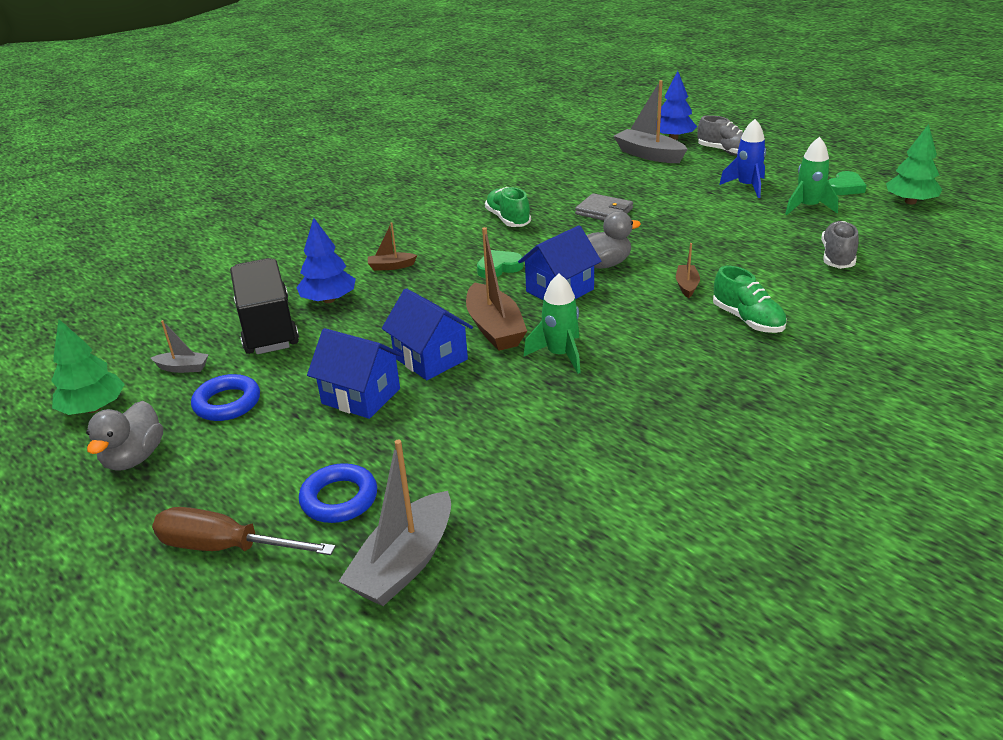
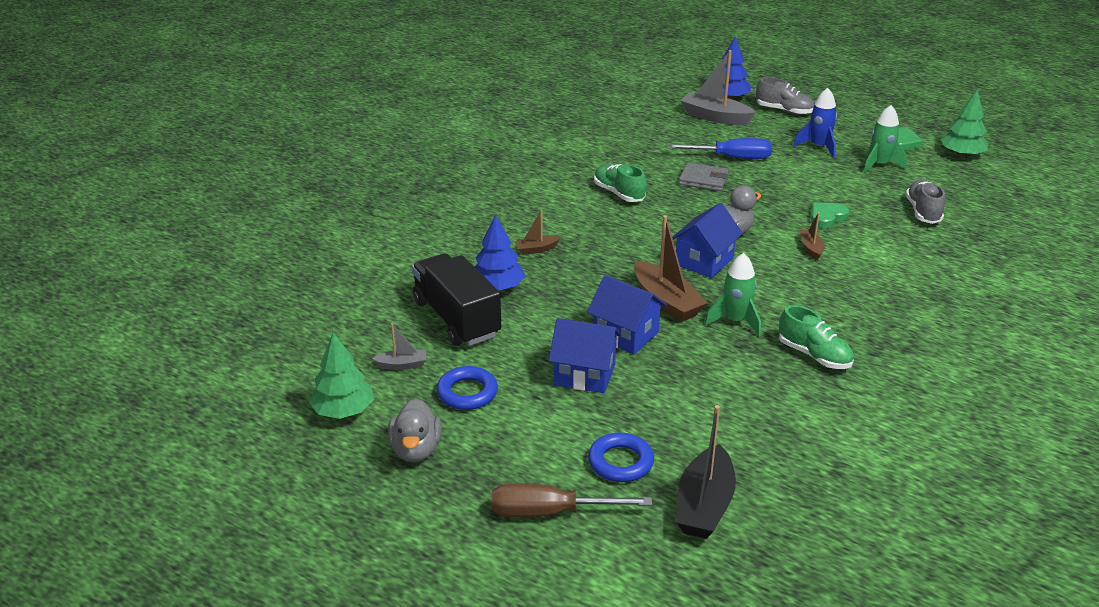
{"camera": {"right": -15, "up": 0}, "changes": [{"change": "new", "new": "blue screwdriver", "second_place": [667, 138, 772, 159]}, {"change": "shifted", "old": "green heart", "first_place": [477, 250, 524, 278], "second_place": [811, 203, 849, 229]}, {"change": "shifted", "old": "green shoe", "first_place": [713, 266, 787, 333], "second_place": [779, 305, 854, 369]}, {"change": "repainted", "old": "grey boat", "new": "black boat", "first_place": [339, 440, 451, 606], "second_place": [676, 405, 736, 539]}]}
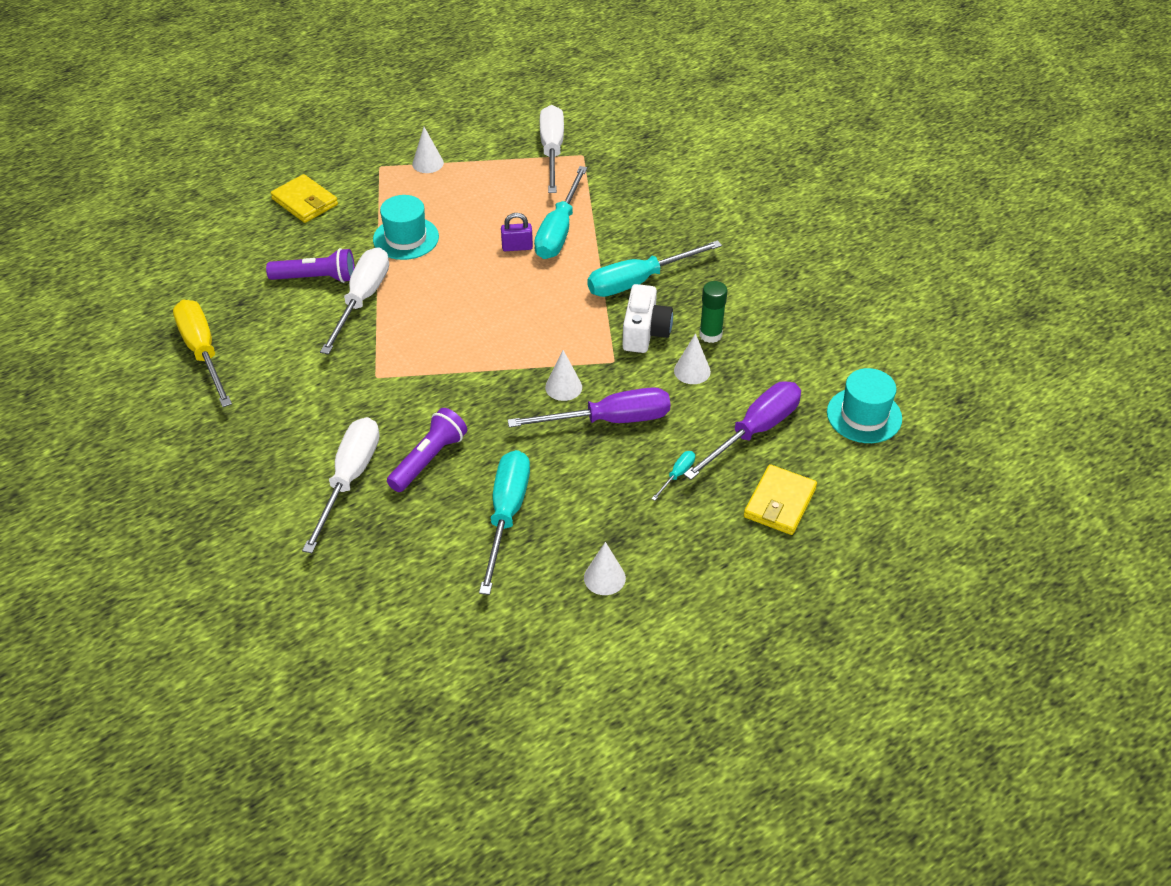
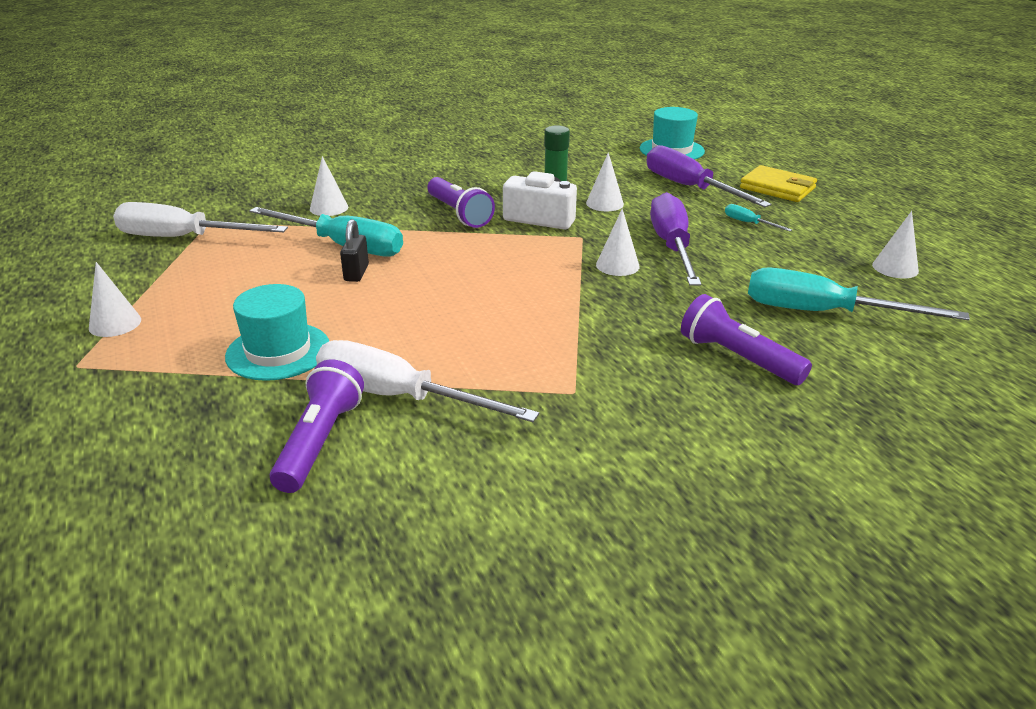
{"camera": {"right": -80, "up": -15}, "changes": [{"change": "gone", "old": "yellow screwdriver", "first_place": [173, 300, 232, 407]}, {"change": "gone", "old": "yellow wallet", "first_place": [271, 174, 338, 223]}, {"change": "gone", "old": "white screwdriver", "first_place": [302, 417, 380, 553]}, {"change": "new", "new": "white cone", "second_place": [310, 156, 348, 216]}, {"change": "swapped", "old": "turquoise screwdriver", "new": "purple flashlight", "first_place": [587, 240, 722, 297], "second_place": [428, 177, 495, 228]}, {"change": "repainted", "old": "purple padlock", "new": "black padlock", "first_place": [501, 213, 533, 251], "second_place": [340, 219, 369, 282]}]}
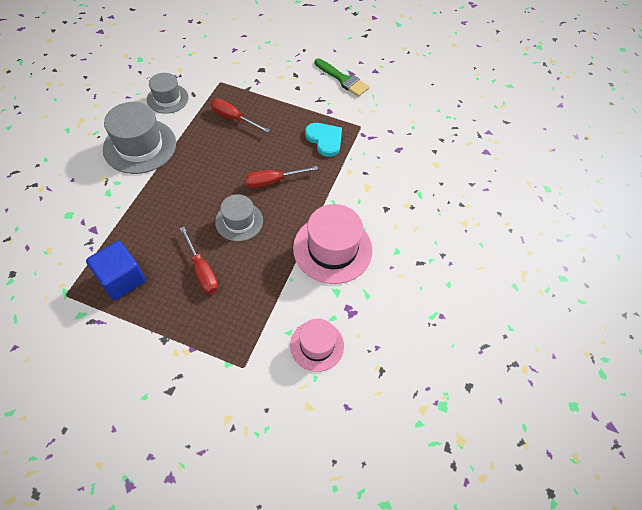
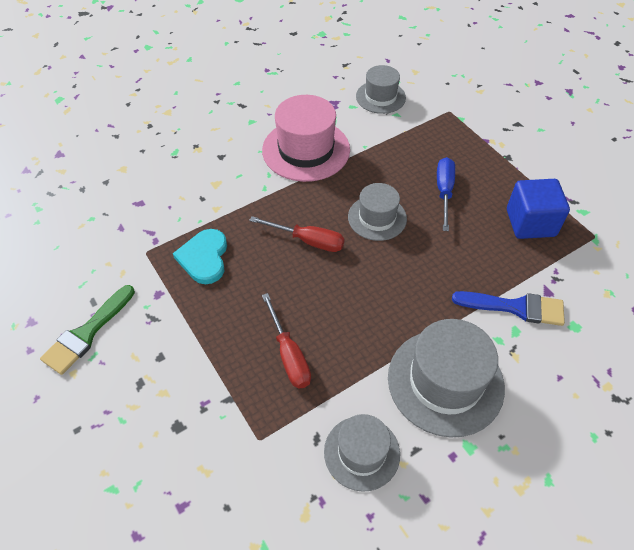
{"camera": {"right": -140, "up": -5}, "changes": [{"change": "new", "new": "blue brush", "second_place": [452, 291, 565, 326]}, {"change": "repainted", "old": "red screwdriver", "new": "blue screwdriver", "first_place": [180, 227, 218, 294], "second_place": [437, 157, 455, 231]}, {"change": "repainted", "old": "pink hat", "new": "grey hat", "first_place": [290, 318, 344, 372], "second_place": [356, 65, 406, 114]}, {"change": "rotated", "old": "green brush", "first_place": [315, 58, 370, 97], "second_place": [40, 285, 135, 375], "degrees": -135}]}
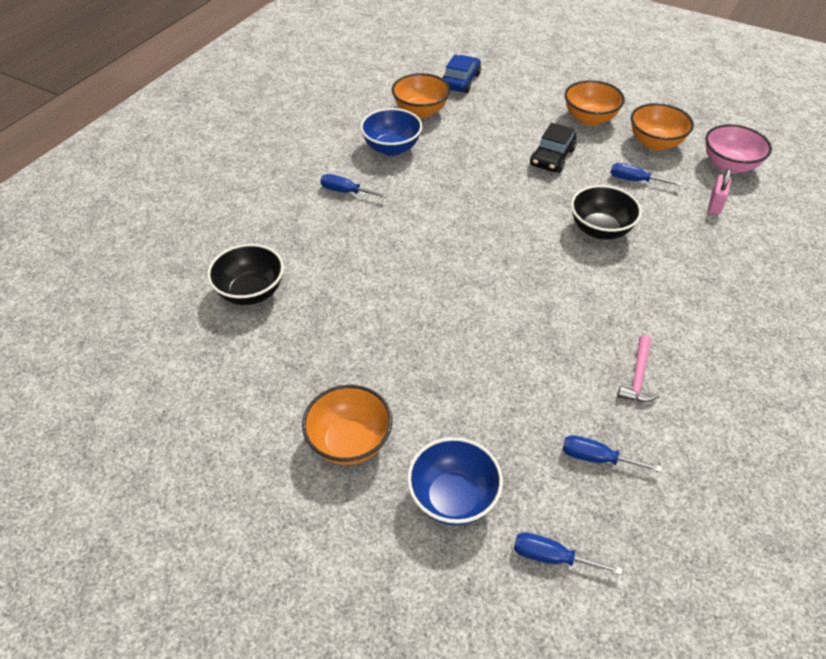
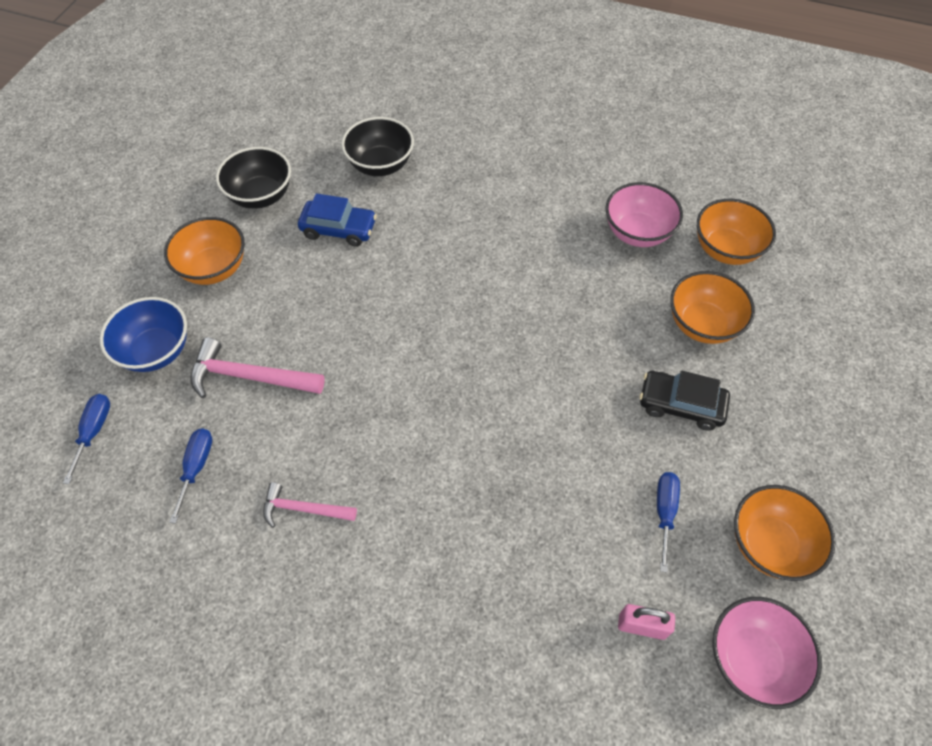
{"camera": {"right": 80, "up": 10}, "changes": [{"change": "gone", "old": "blue screwdriver", "first_place": [320, 174, 388, 198]}, {"change": "new", "new": "pink hammer", "second_place": [191, 337, 325, 398]}, {"change": "shifted", "old": "blue car", "first_place": [442, 55, 481, 93], "second_place": [298, 193, 377, 247]}, {"change": "shifted", "old": "orange bowl", "first_place": [565, 80, 625, 126], "second_place": [670, 271, 755, 344]}, {"change": "shifted", "old": "black bowl", "first_place": [571, 185, 642, 240], "second_place": [216, 147, 291, 209]}, {"change": "repainted", "old": "blue bowl", "new": "pink bowl", "first_place": [360, 108, 422, 156], "second_place": [605, 182, 683, 247]}]}
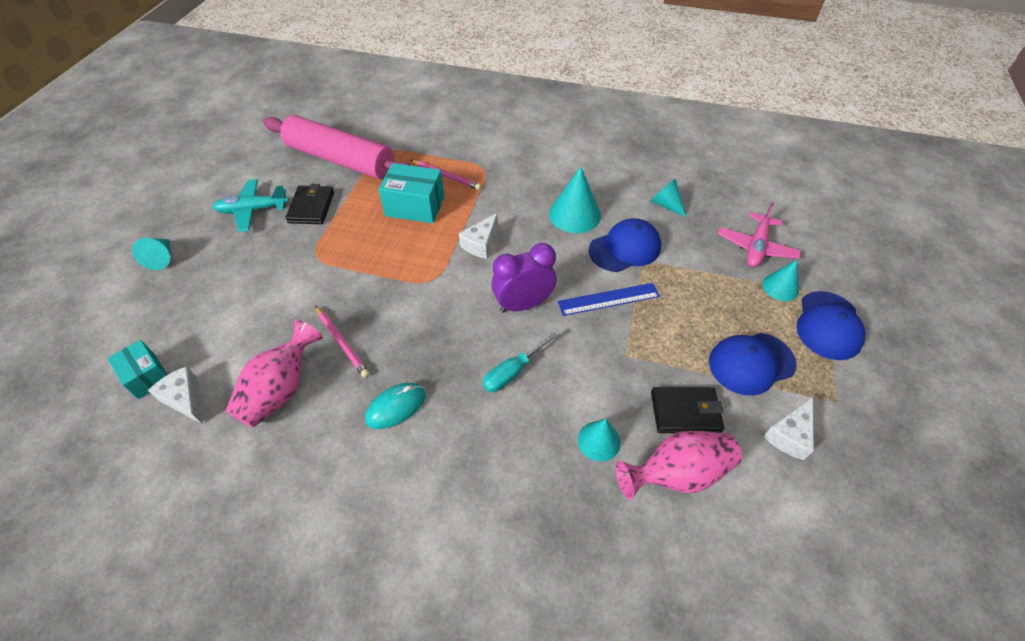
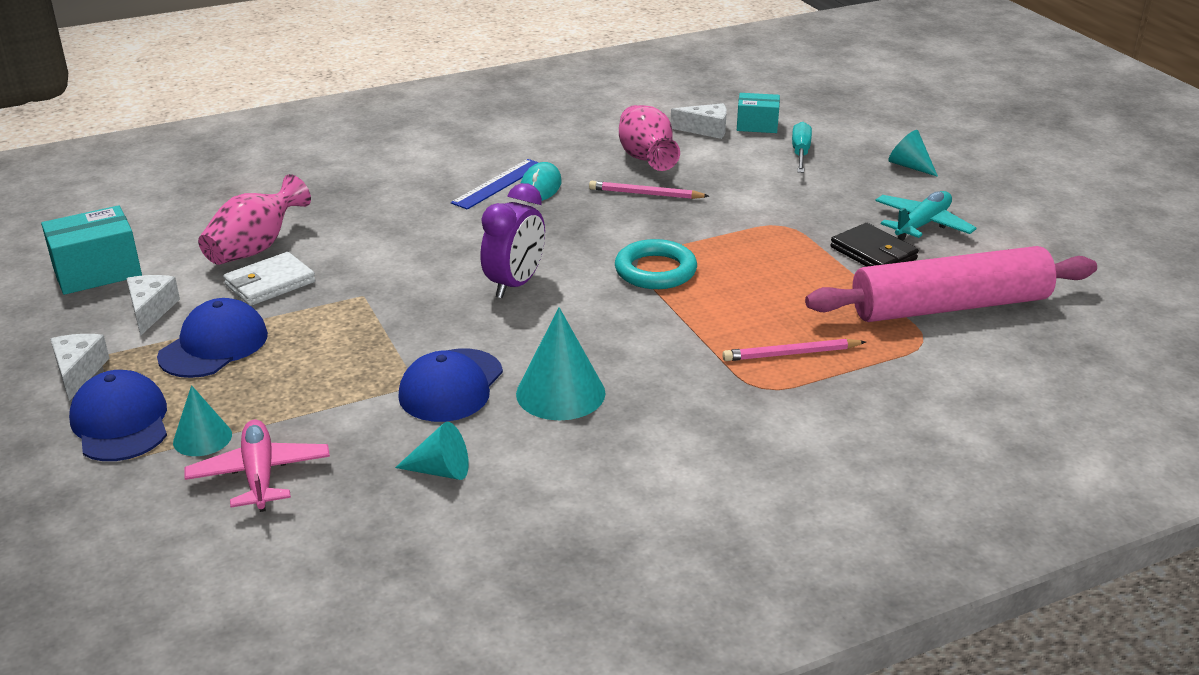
{"camera": {"right": 140, "up": -20}, "changes": [{"change": "gone", "old": "turquoise cone", "first_place": [578, 419, 621, 462]}, {"change": "new", "new": "turquoise ring", "second_place": [615, 239, 697, 289]}, {"change": "shifted", "old": "turquoise box", "first_place": [378, 163, 444, 223], "second_place": [41, 205, 142, 295]}, {"change": "shifted", "old": "white cheese", "first_place": [459, 213, 498, 259], "second_place": [50, 334, 110, 401]}, {"change": "shifted", "old": "turquoise screwdriver", "first_place": [483, 330, 561, 392], "second_place": [792, 122, 812, 173]}, {"change": "shifted", "old": "blue ruler", "first_place": [558, 283, 660, 316], "second_place": [451, 159, 539, 210]}, {"change": "repainted", "old": "black wallet", "new": "white wallet", "first_place": [651, 387, 724, 433], "second_place": [223, 252, 315, 306]}]}
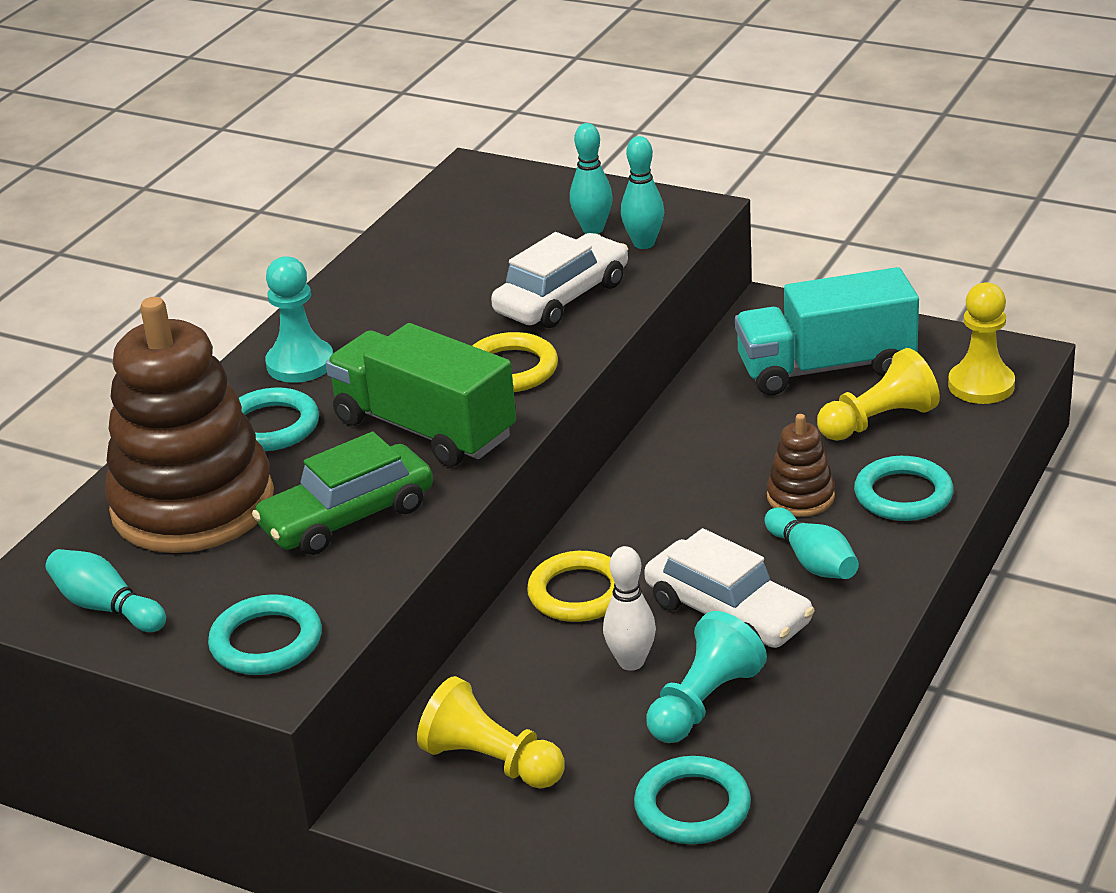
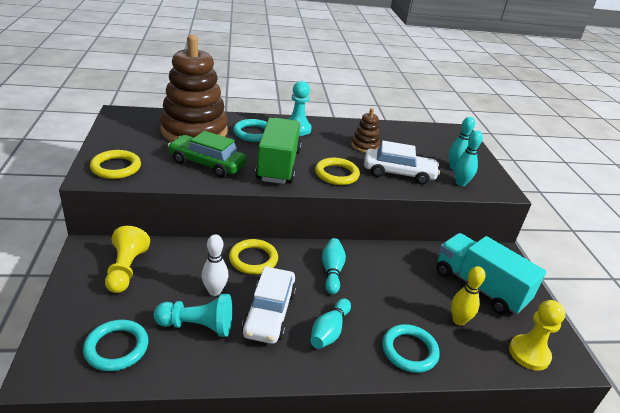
{"camera": {"right": 50, "up": 0}, "changes": [{"change": "shifted", "old": "turquoise bowling pin", "first_place": [45, 549, 166, 632], "second_place": [322, 238, 346, 294]}, {"change": "shifted", "old": "brown stacking toy", "first_place": [767, 414, 835, 517], "second_place": [351, 108, 380, 153]}, {"change": "swapped", "old": "yellow pawn", "new": "yellow bowling pin", "first_place": [817, 348, 940, 441], "second_place": [451, 266, 486, 326]}, {"change": "repainted", "old": "turquoise ring", "new": "yellow ring", "first_place": [208, 594, 322, 675], "second_place": [90, 150, 141, 179]}]}
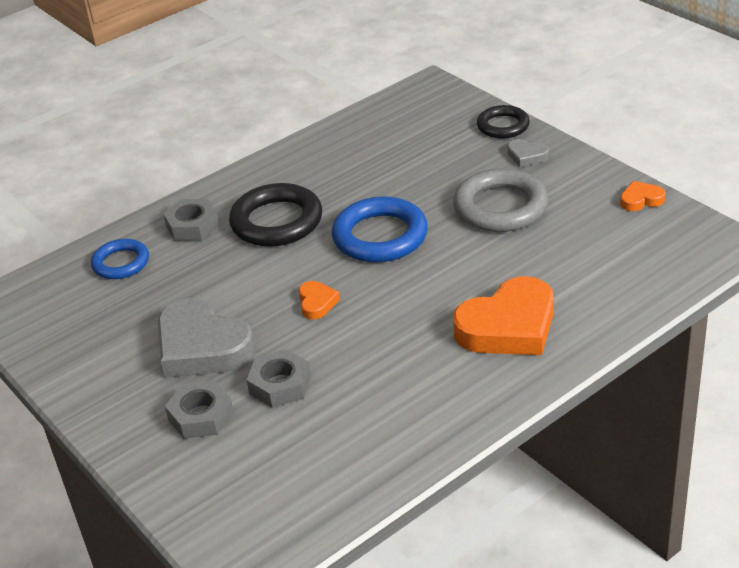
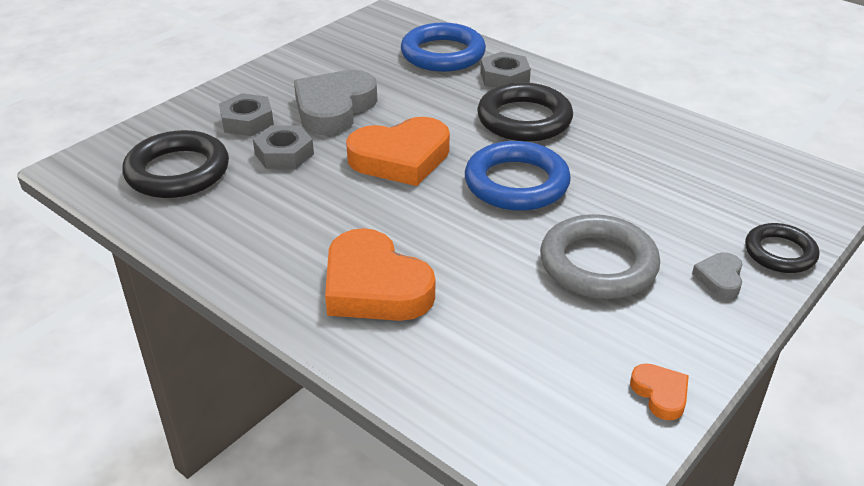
{"camera": {"right": 75, "up": 0}, "changes": [{"change": "new", "new": "black ring", "second_place": [122, 130, 229, 198]}, {"change": "scaled", "old": "blue ring", "first_place": [91, 239, 149, 279], "second_place": [401, 22, 486, 72], "factor": 1.64}, {"change": "scaled", "old": "orange heart", "first_place": [299, 281, 340, 319], "second_place": [346, 117, 450, 186], "factor": 2.18}]}
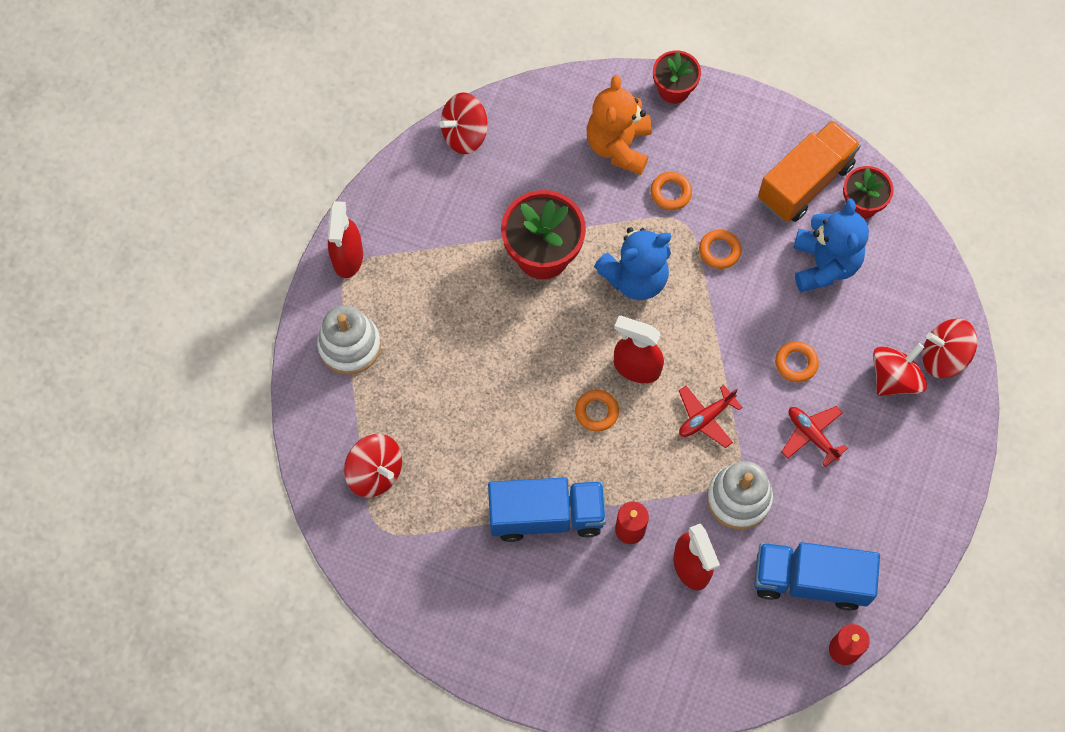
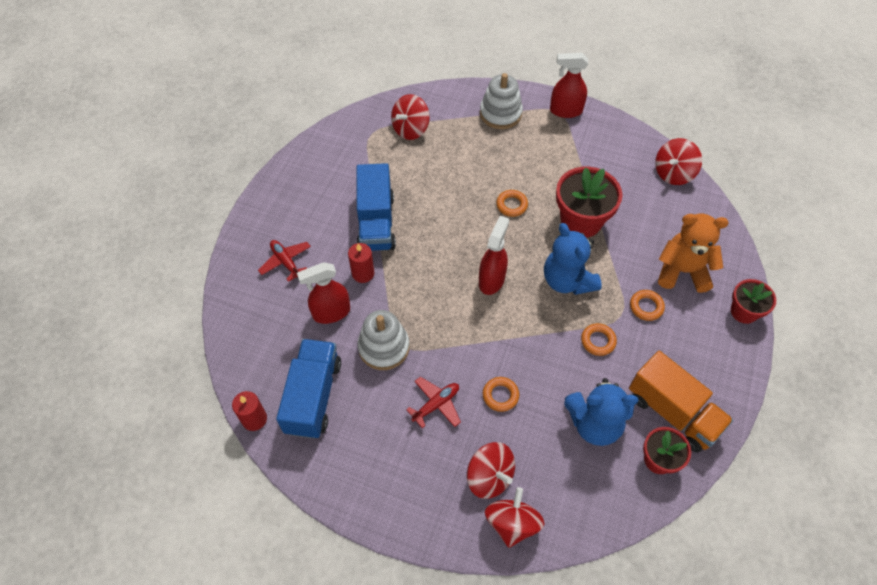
{"camera": {"right": 90, "up": -10}, "changes": [{"change": "shifted", "old": "orange ring", "first_place": [575, 390, 619, 432], "second_place": [496, 190, 528, 217]}, {"change": "shifted", "old": "red plane", "first_place": [679, 385, 743, 448], "second_place": [258, 240, 311, 282]}, {"change": "rotated", "old": "red spinning top", "first_place": [439, 92, 488, 154], "second_place": [655, 138, 702, 185], "degrees": -105}]}
